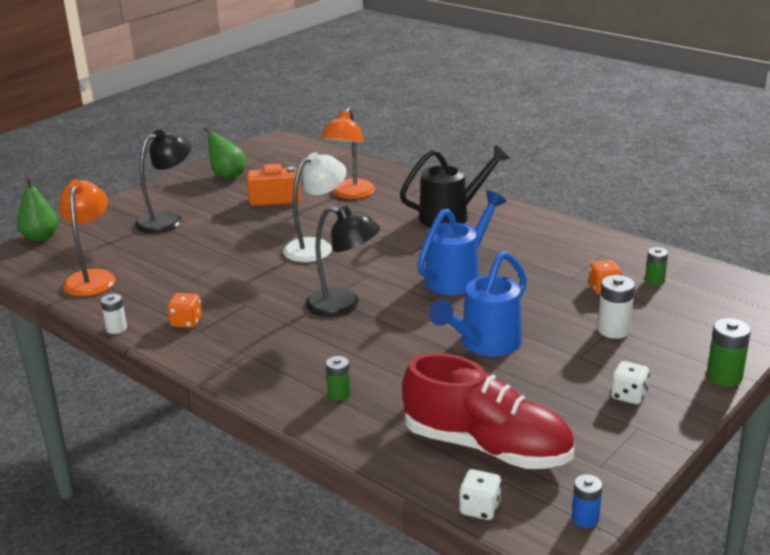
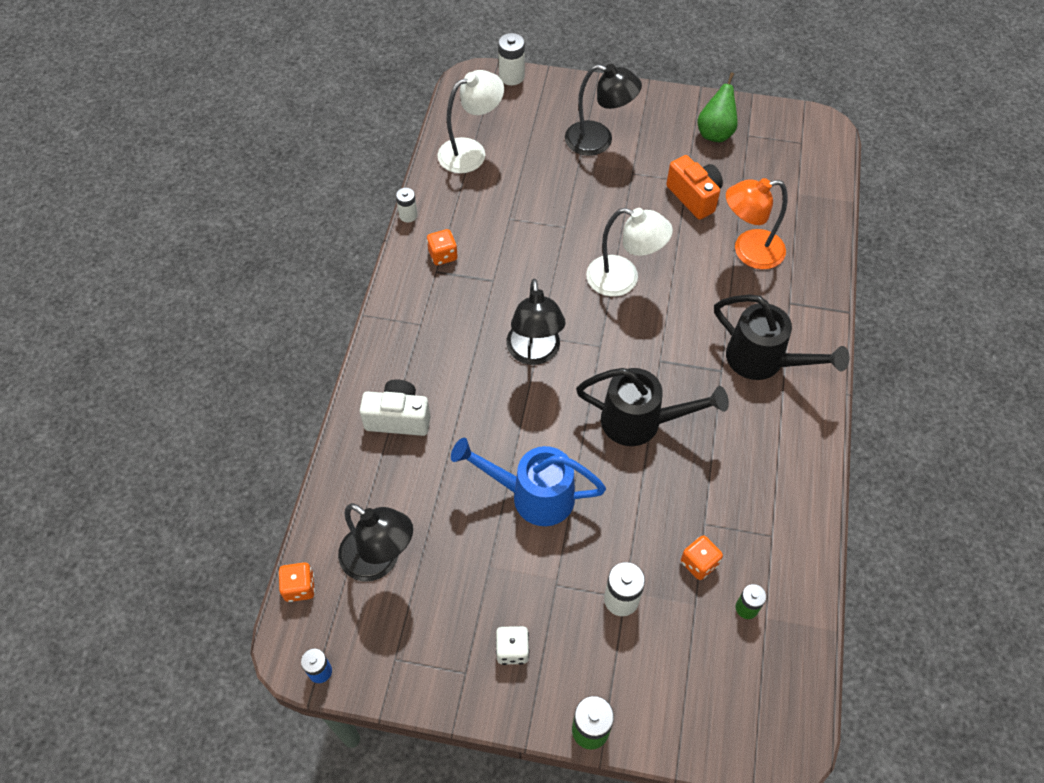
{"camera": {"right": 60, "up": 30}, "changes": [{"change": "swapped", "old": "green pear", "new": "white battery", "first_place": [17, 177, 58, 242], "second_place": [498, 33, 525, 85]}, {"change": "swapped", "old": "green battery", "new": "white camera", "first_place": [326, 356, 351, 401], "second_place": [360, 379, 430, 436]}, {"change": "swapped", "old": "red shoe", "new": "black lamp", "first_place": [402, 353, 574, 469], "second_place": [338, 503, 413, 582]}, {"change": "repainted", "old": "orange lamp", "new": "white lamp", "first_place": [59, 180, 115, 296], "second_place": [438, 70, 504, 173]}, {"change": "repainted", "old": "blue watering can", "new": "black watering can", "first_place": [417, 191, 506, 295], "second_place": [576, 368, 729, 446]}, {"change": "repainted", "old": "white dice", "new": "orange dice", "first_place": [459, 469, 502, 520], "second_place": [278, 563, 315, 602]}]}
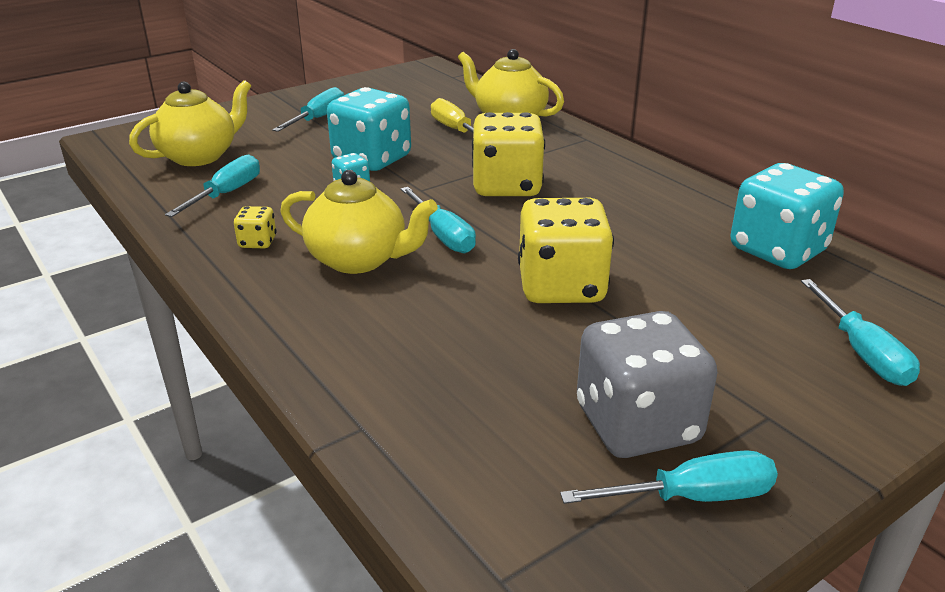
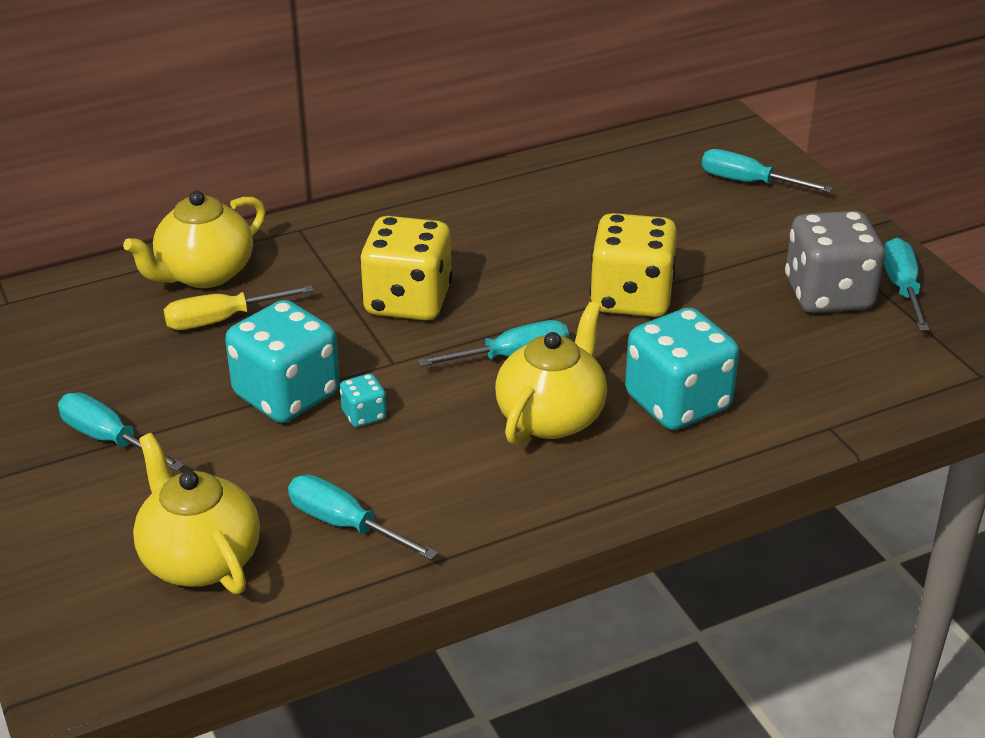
{"camera": {"right": -80, "up": 5}, "changes": [{"change": "gone", "old": "yellow dice", "first_place": [234, 206, 276, 248]}, {"change": "shifted", "old": "turquoise dice", "first_place": [730, 163, 844, 269], "second_place": [625, 308, 739, 430]}, {"change": "rotated", "old": "turquoise screwdriver", "first_place": [801, 279, 920, 386], "second_place": [702, 149, 833, 192], "degrees": -150}]}
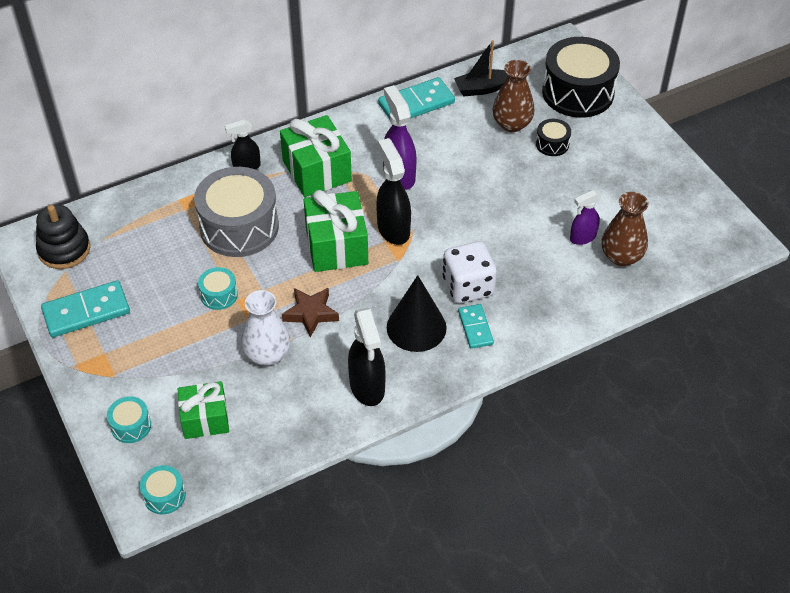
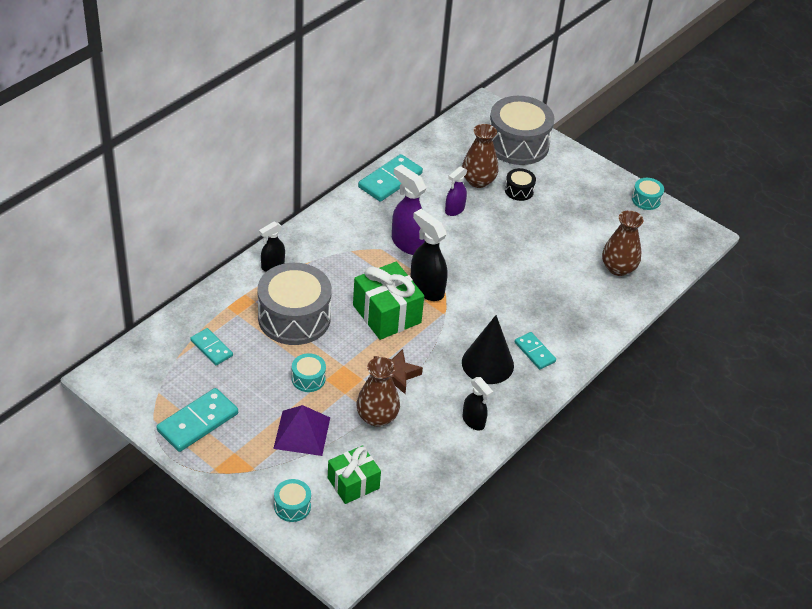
{"camera": {"right": -25, "up": -5}, "changes": [{"change": "gone", "old": "black stacking toy", "first_place": [36, 205, 90, 269]}, {"change": "gone", "old": "green gift", "first_place": [280, 115, 352, 197]}, {"change": "gone", "old": "white dice", "first_place": [442, 241, 497, 303]}, {"change": "gone", "old": "black boat", "first_place": [454, 40, 508, 96]}, {"change": "new", "new": "turquoise domino", "second_place": [190, 328, 233, 365]}, {"change": "new", "new": "purple pyramid", "second_place": [273, 405, 330, 456]}, {"change": "shifted", "old": "turquoise drum", "first_place": [140, 465, 186, 514], "second_place": [632, 178, 664, 210]}, {"change": "shifted", "old": "purple spray bottle", "first_place": [570, 190, 601, 245], "second_place": [445, 166, 467, 216]}, {"change": "repainted", "old": "white vase", "new": "brown vase", "first_place": [242, 290, 290, 366], "second_place": [356, 357, 400, 427]}, {"change": "repainted", "old": "black drum", "new": "grey drum", "first_place": [542, 37, 620, 118], "second_place": [489, 96, 554, 165]}, {"change": "scaled", "old": "black spray bottle", "first_place": [348, 307, 386, 406], "second_place": [462, 377, 493, 430], "factor": 0.62}]}
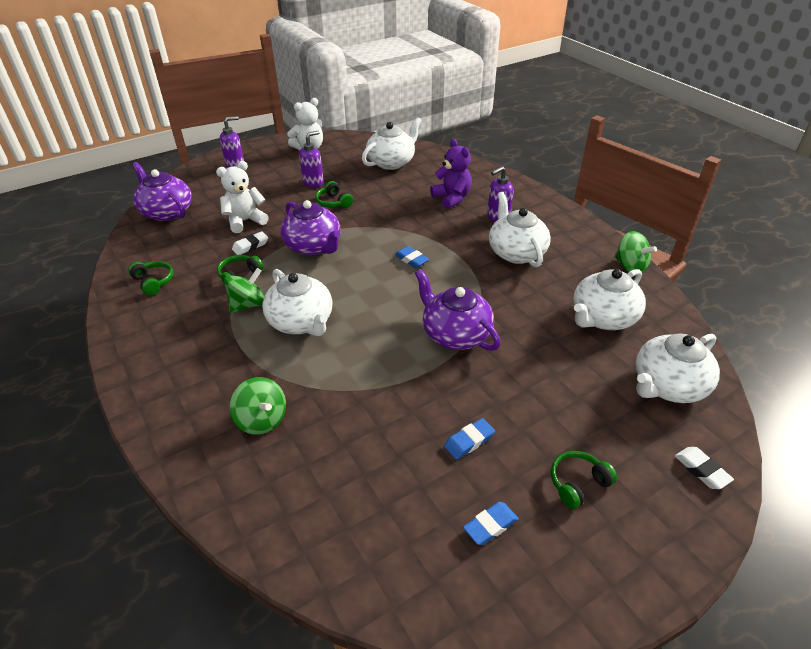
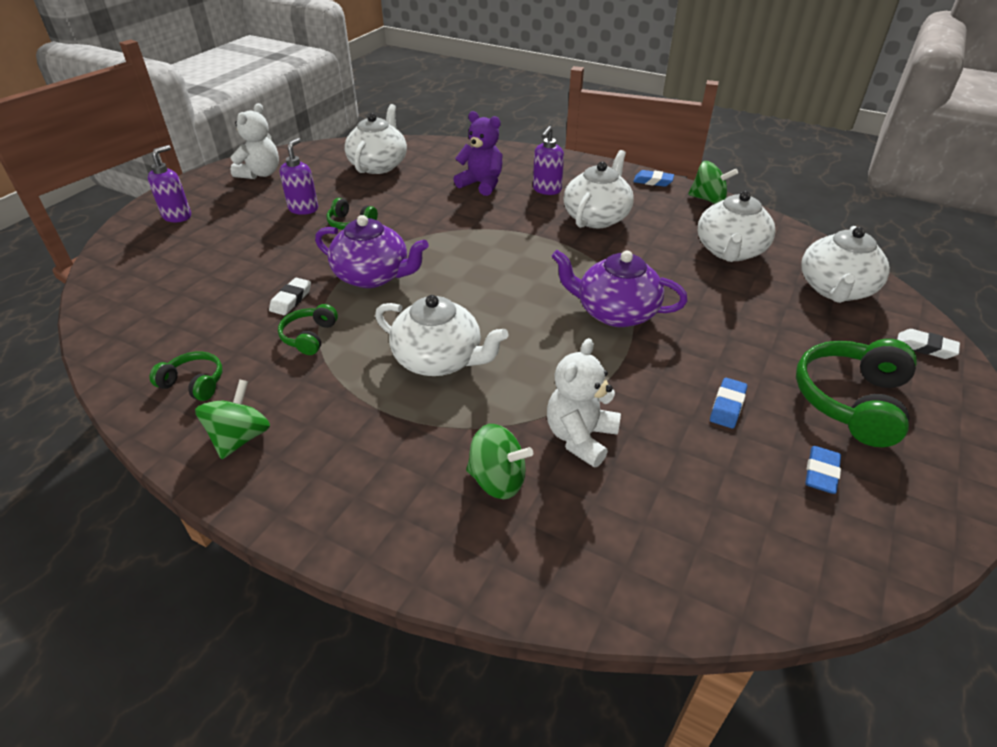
{"camera": {"right": -30, "up": 0}, "changes": [{"change": "gone", "old": "purple teapot", "first_place": [132, 162, 192, 221]}, {"change": "shifted", "old": "white teddy bear", "first_place": [216, 161, 269, 233], "second_place": [547, 338, 621, 468]}, {"change": "shifted", "old": "green spinning top", "first_place": [224, 268, 264, 313], "second_place": [195, 379, 270, 459]}, {"change": "shifted", "old": "blue eraser", "first_place": [395, 246, 429, 268], "second_place": [633, 170, 674, 187]}, {"change": "rotated", "old": "white teapot", "first_place": [489, 192, 551, 268], "second_place": [563, 150, 634, 228], "degrees": 75}, {"change": "scaled", "old": "green headphones", "first_place": [551, 451, 617, 509], "second_place": [796, 339, 917, 447], "factor": 1.87}]}
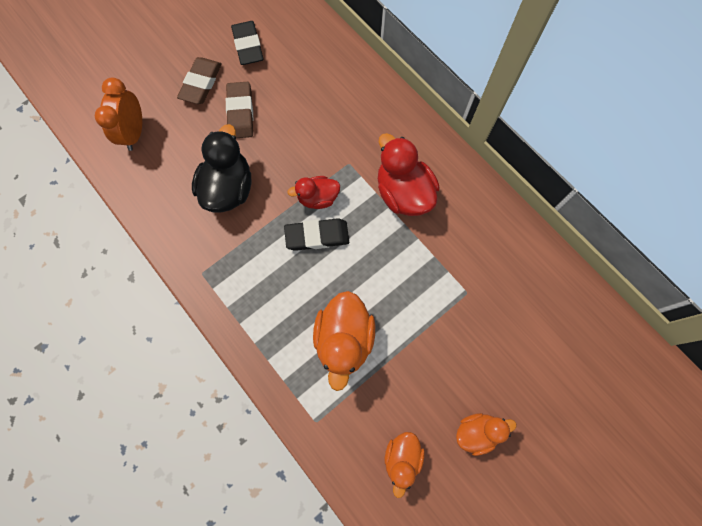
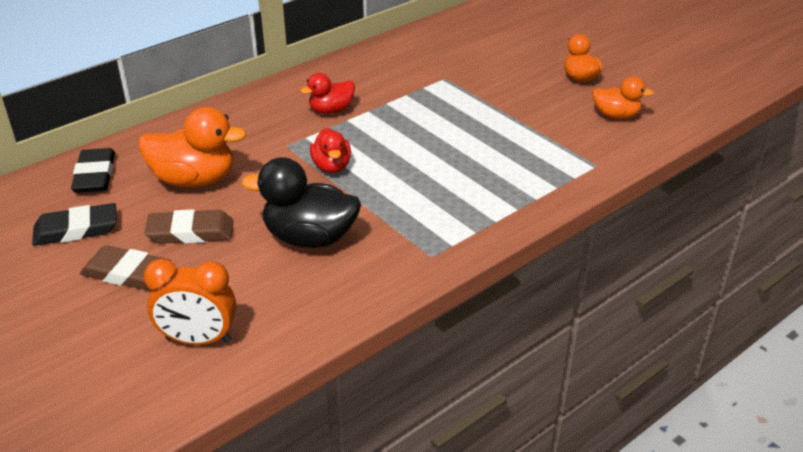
{"camera": {"right": -90, "up": -35}, "changes": [{"change": "shifted", "old": "black eraser", "first_place": [284, 218, 349, 251], "second_place": [71, 148, 115, 193]}, {"change": "shifted", "old": "orange duck", "first_place": [313, 291, 375, 391], "second_place": [139, 107, 246, 187]}, {"change": "scaled", "old": "red duck", "first_place": [378, 133, 439, 216], "second_place": [300, 73, 355, 114], "factor": 0.6}]}
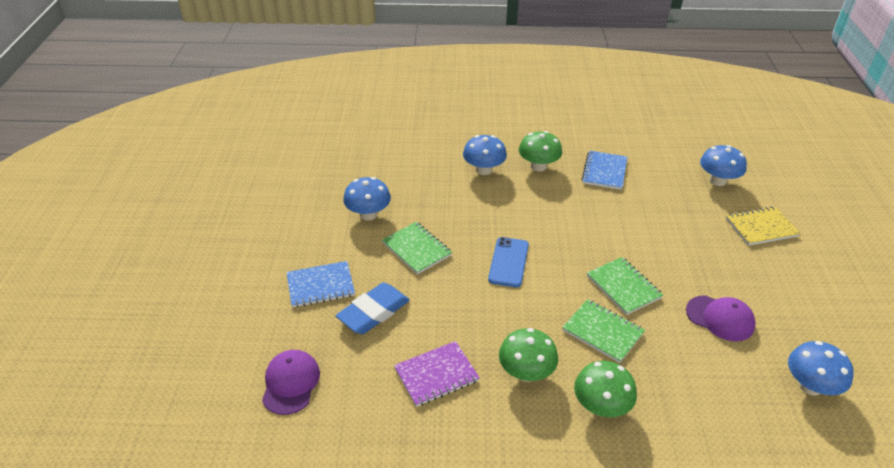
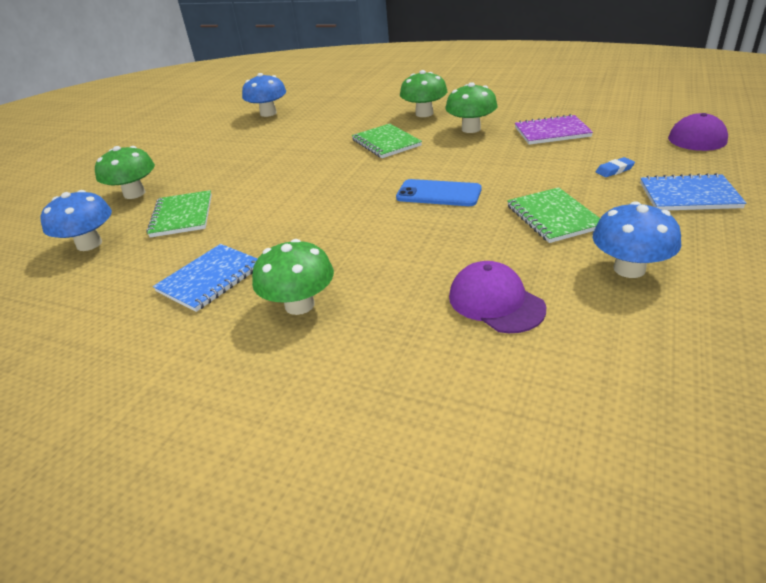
{"camera": {"right": -155, "up": -5}, "changes": [{"change": "gone", "old": "blue mushroom", "first_place": [463, 135, 507, 175]}, {"change": "shifted", "old": "green notebook", "first_place": [587, 257, 663, 315], "second_place": [147, 190, 212, 237]}, {"change": "shifted", "old": "purple cap", "first_place": [686, 295, 756, 341], "second_place": [449, 261, 546, 333]}, {"change": "swapped", "old": "yellow notebook", "new": "green mushroom", "first_place": [726, 206, 800, 246], "second_place": [95, 146, 155, 199]}, {"change": "rotated", "old": "blue phone", "first_place": [488, 237, 529, 287], "second_place": [396, 179, 482, 206], "degrees": 75}, {"change": "scaled", "old": "blue eraser", "first_place": [336, 282, 410, 334], "second_place": [596, 157, 635, 177], "factor": 0.44}]}
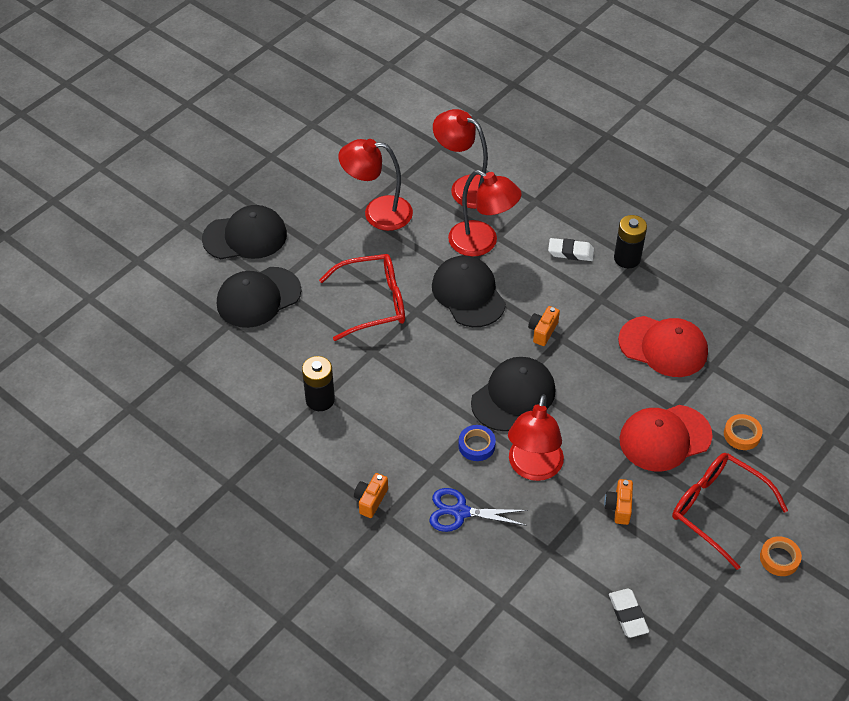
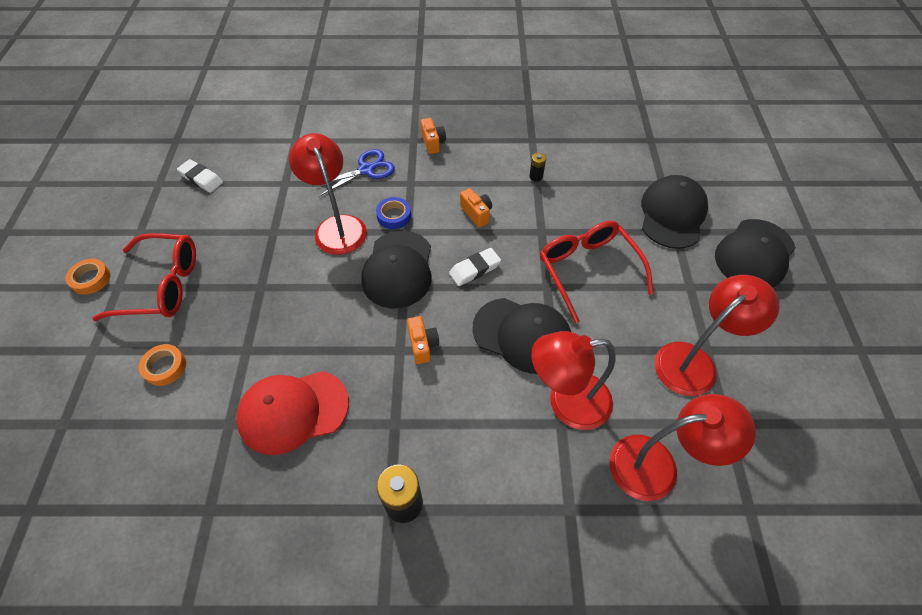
{"camera": {"right": 140, "up": 5}, "changes": [{"change": "gone", "old": "red cap", "first_place": [619, 405, 713, 471]}, {"change": "shifted", "old": "white eraser", "first_place": [548, 238, 594, 261], "second_place": [449, 248, 501, 286]}, {"change": "shifted", "old": "orange camera", "first_place": [604, 479, 633, 525], "second_place": [460, 188, 492, 227]}, {"change": "rotated", "old": "red glasses", "first_place": [319, 254, 405, 341], "second_place": [540, 221, 653, 323], "degrees": 120}, {"change": "scaled", "old": "black battery", "first_place": [302, 356, 335, 411], "second_place": [529, 153, 546, 182], "factor": 0.52}]}
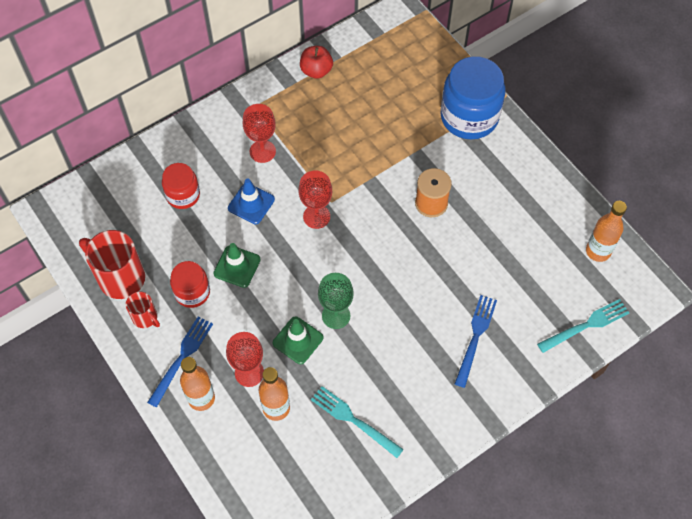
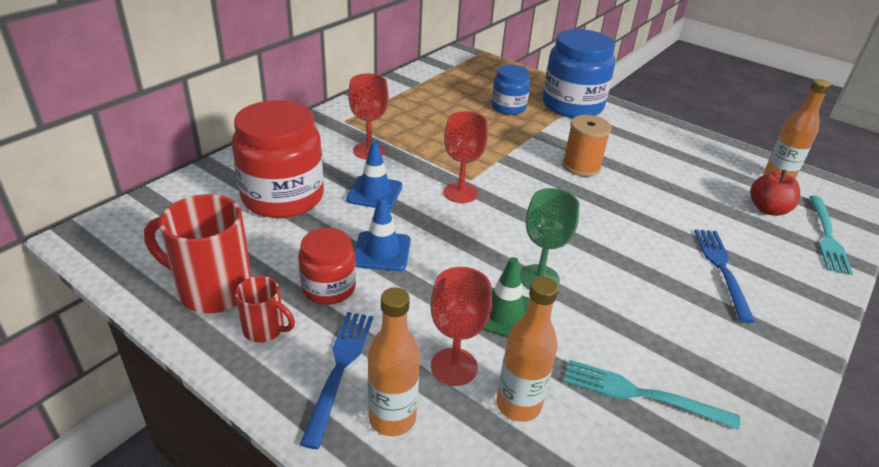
{"camera": {"right": -20, "up": -25}, "changes": [{"change": "new", "new": "blue jar", "second_place": [491, 65, 530, 115]}, {"change": "shifted", "old": "red apple", "first_place": [300, 46, 333, 79], "second_place": [750, 170, 800, 216]}, {"change": "repainted", "old": "green traffic cone", "new": "blue traffic cone", "first_place": [214, 243, 261, 288], "second_place": [354, 196, 411, 271]}, {"change": "rotated", "old": "turquoise fork", "first_place": [537, 299, 629, 353], "second_place": [810, 196, 853, 275], "degrees": 150}, {"change": "scaled", "old": "red jar", "first_place": [162, 163, 200, 209], "second_place": [232, 100, 324, 218], "factor": 1.78}]}
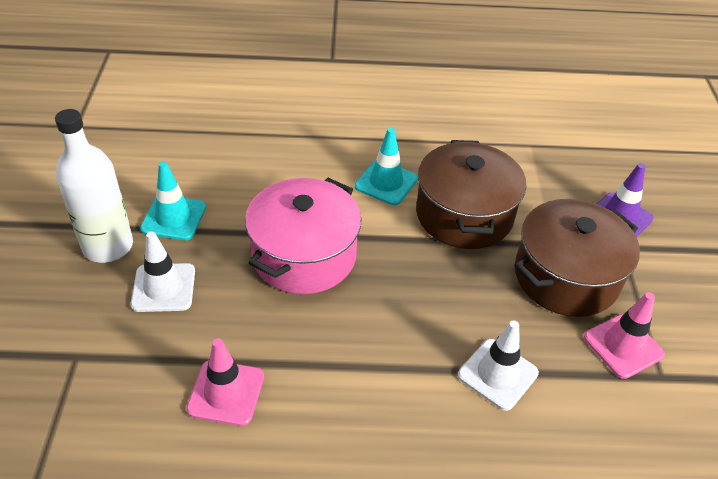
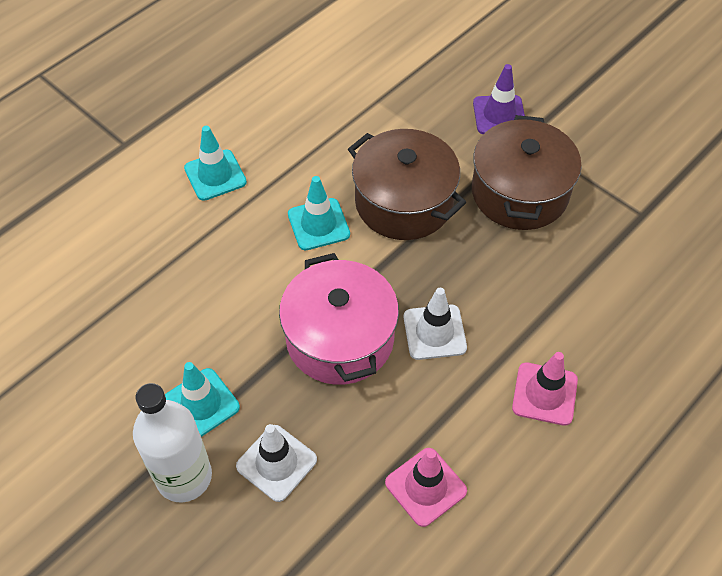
{"camera": {"right": -45, "up": 10}, "changes": [{"change": "new", "new": "turquoise traffic cone", "second_place": [184, 126, 247, 201]}, {"change": "shifted", "old": "white traffic cone", "first_place": [458, 320, 539, 411], "second_place": [404, 288, 467, 360]}, {"change": "shifted", "old": "pink traffic cone", "first_place": [584, 292, 665, 379], "second_place": [512, 352, 578, 426]}]}
